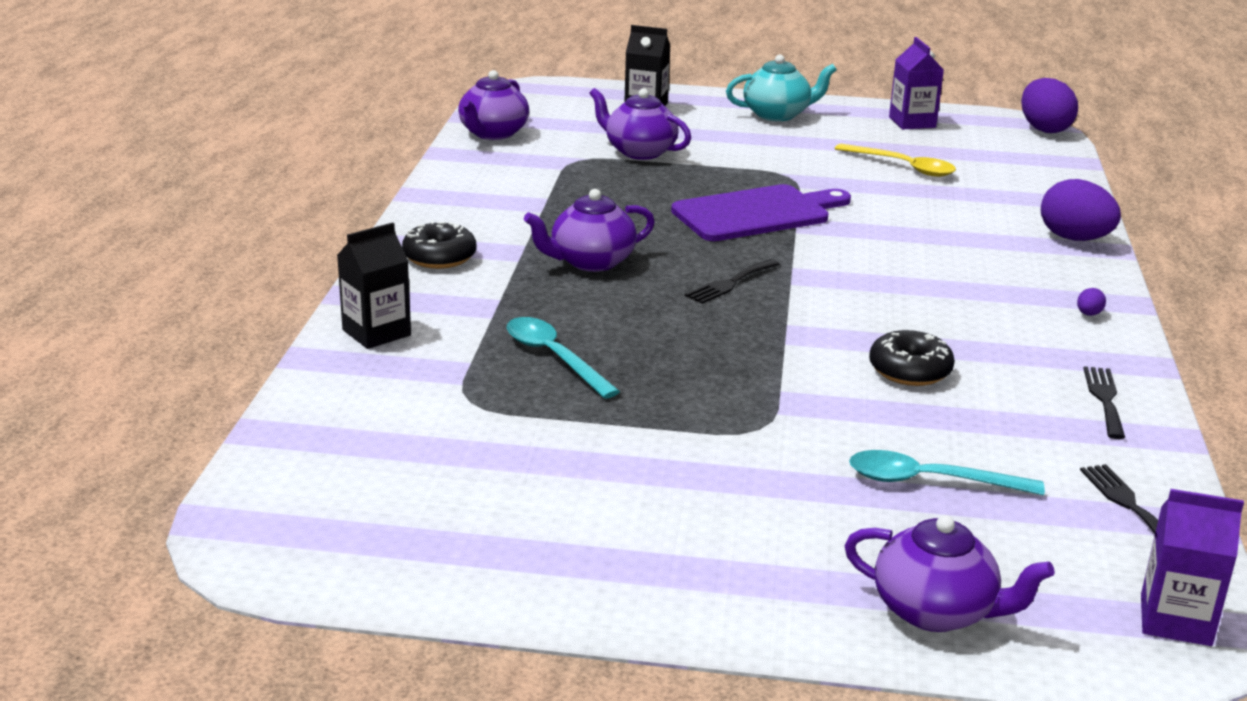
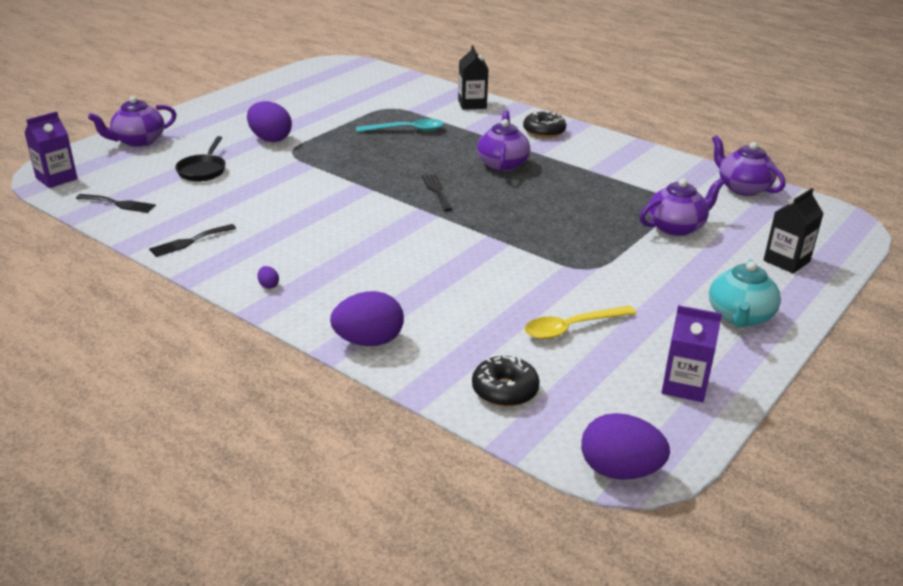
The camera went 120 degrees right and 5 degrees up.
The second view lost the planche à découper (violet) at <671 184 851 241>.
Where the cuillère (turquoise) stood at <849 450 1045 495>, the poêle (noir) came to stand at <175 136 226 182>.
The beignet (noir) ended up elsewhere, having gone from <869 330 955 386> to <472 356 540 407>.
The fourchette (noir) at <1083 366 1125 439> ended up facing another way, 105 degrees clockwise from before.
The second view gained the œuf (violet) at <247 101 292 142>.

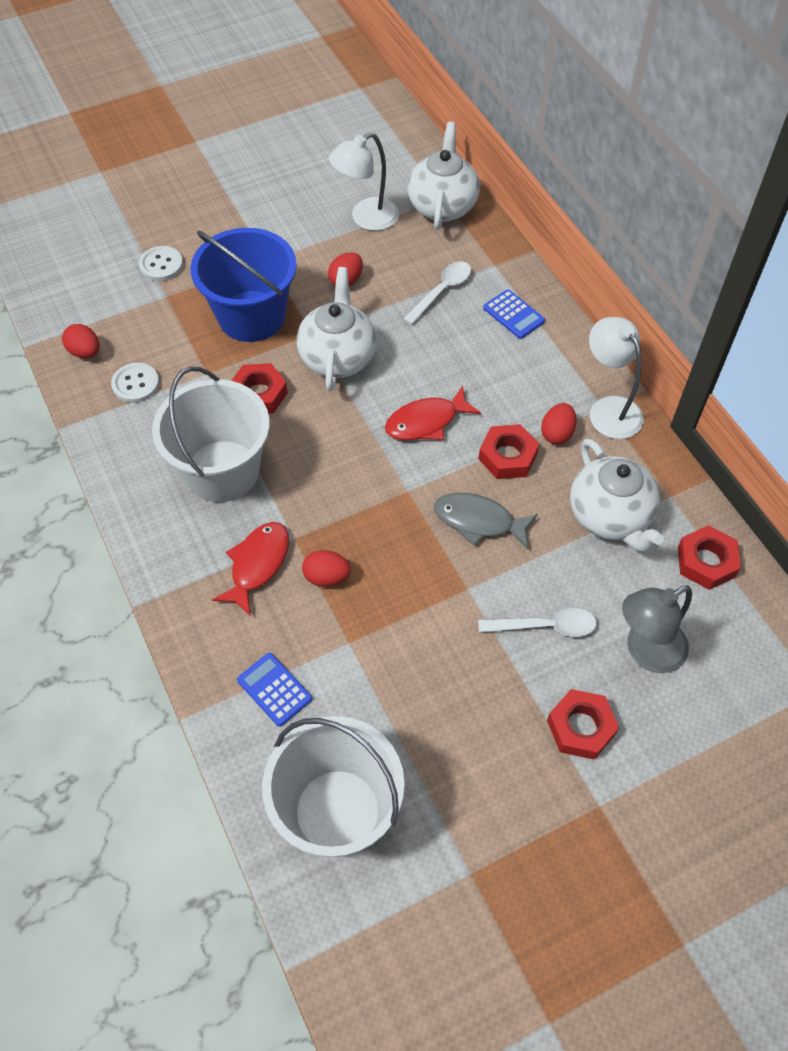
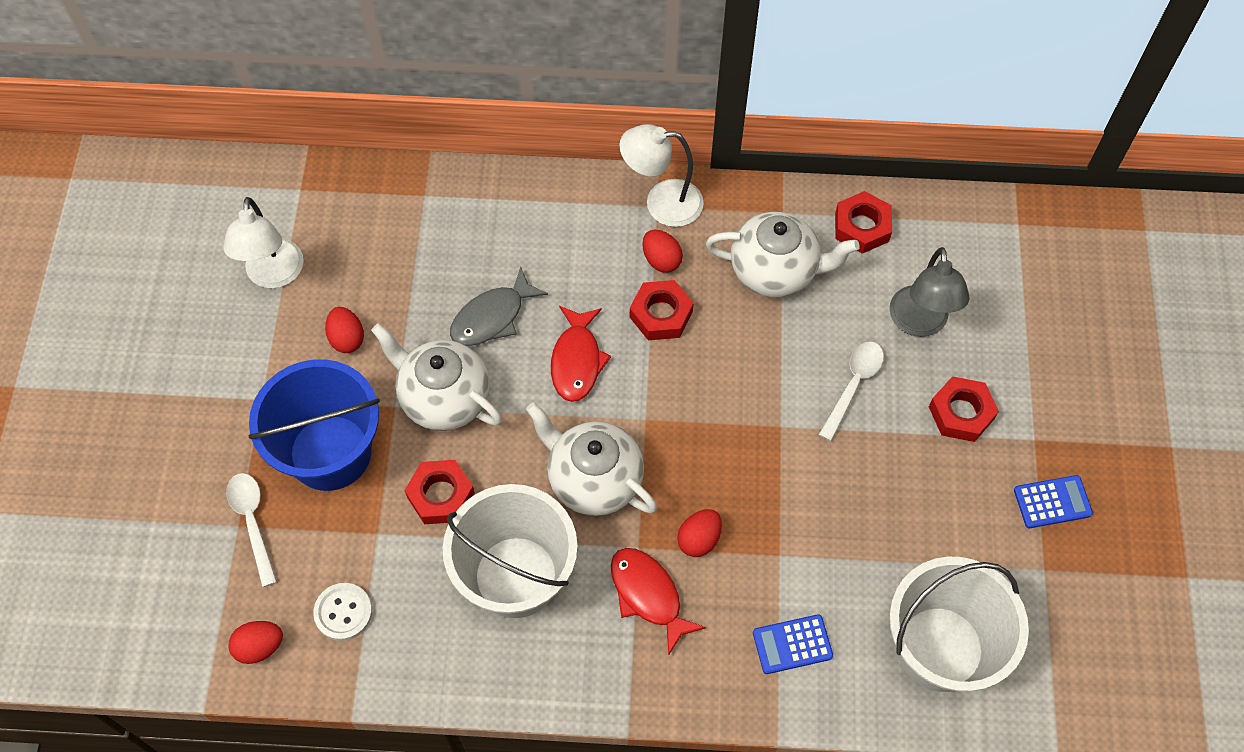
The camera went 60 degrees left and 5 degrees up.
The second view lost the bouton (blanc) at <139 246 183 281>.
The cuillère (blanc) ended up elsewhere, having gone from <403 261 471 325> to <226 473 277 587>.
The théière (blanc) ended up elsewhere, having gone from <407 122 480 230> to <526 402 657 516>.
The poisson (gris) ended up elsewhere, having gone from <434 493 538 549> to <450 267 548 346>.
The calculatrice (bleu) ended up elsewhere, having gone from <483 289 545 339> to <1014 475 1093 528>.

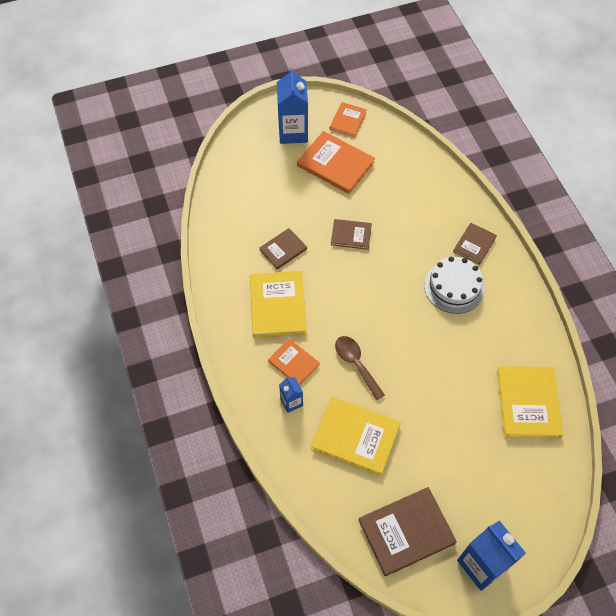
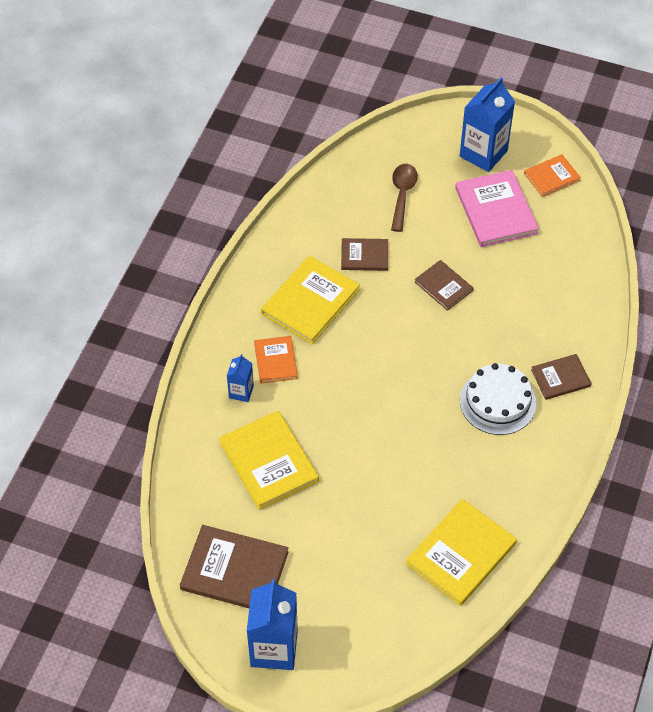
The camera went 40 degrees right and 5 degrees down.
What was the livre (orange) at <297 131 375 194> turned into the livre (rose) at <455 170 539 247>.
The cuillère (marron) ended up elsewhere, having gone from <335 336 385 400> to <391 164 418 232>.

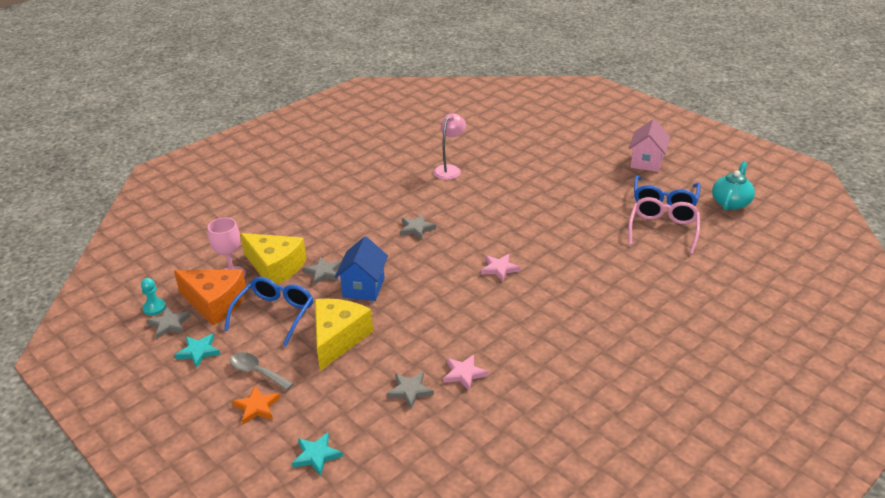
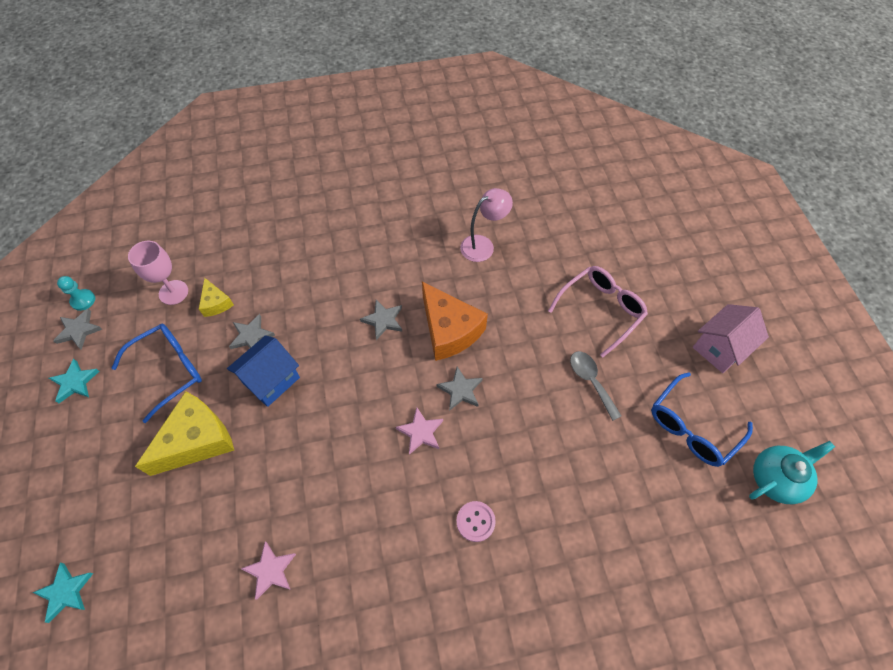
The camera went 30 degrees right and 25 degrees up.
The fromage (orange) ended up elsewhere, having gone from <174 269 246 326> to <422 281 488 361>.
The cuillère (gris) ended up elsewhere, having gone from <230 352 293 391> to <570 351 621 421>.
The second view lost the étoile (orange) at <232 386 280 425>.
The size of the fromage (jaune) at <240 233 306 285> changed by a factor of 0.51.
The étoile (gris) ended up elsewhere, having gone from <387 372 434 409> to <436 367 483 411>.
The lunettes (rose) ended up elsewhere, having gone from <628 197 700 254> to <548 266 648 357>.
The second view gained the bouton (rose) at <456 501 496 542>.

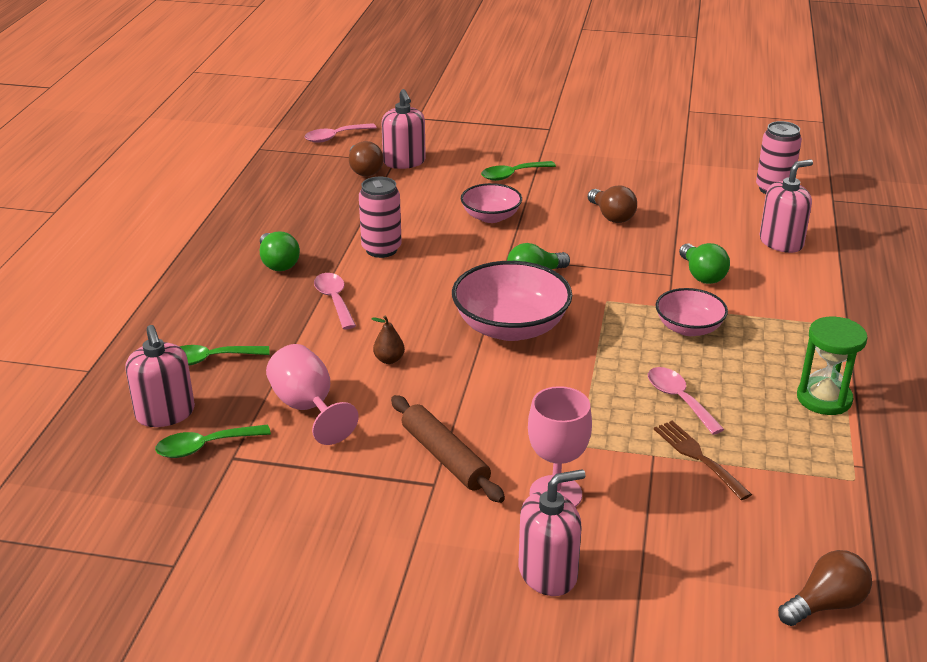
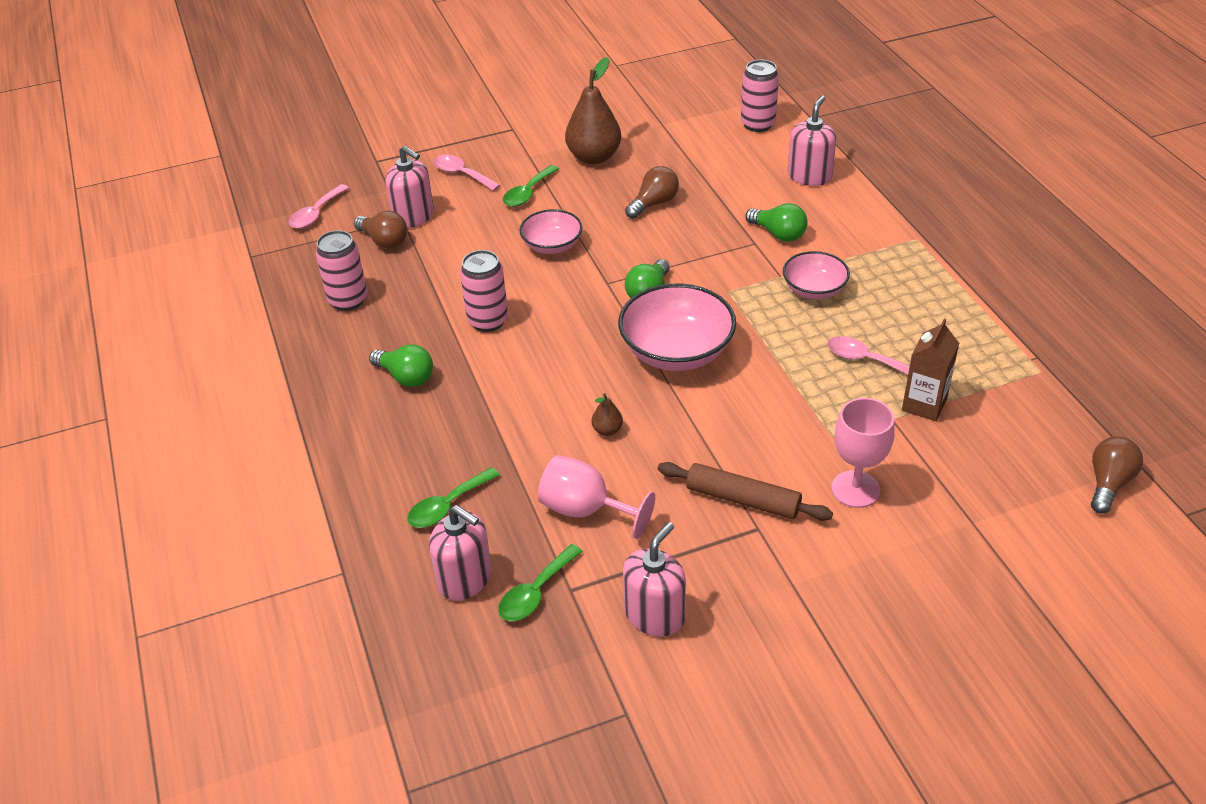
The camera went 30 degrees left and 10 degrees up.
The cuillère (rose) ended up elsewhere, having gone from <314 273 356 329> to <433 155 500 191>.
The distributeur de savon (rose) ended up elsewhere, having gone from <518 469 586 596> to <623 522 686 636>.
The ampoule (marron) at <588 185 637 223> ended up facing another way, 75 degrees counterclockwise from before.
Where the fourchette (marron) stood at <654 421 752 500>, the brique de lait (marron) came to stand at <902 319 959 421>.
The second view lost the sablier (vert) at <797 316 867 415>.
The second view gained the canette (rose) at <316 230 367 311>.
The second view gained the poire (marron) at <565 57 621 164>.

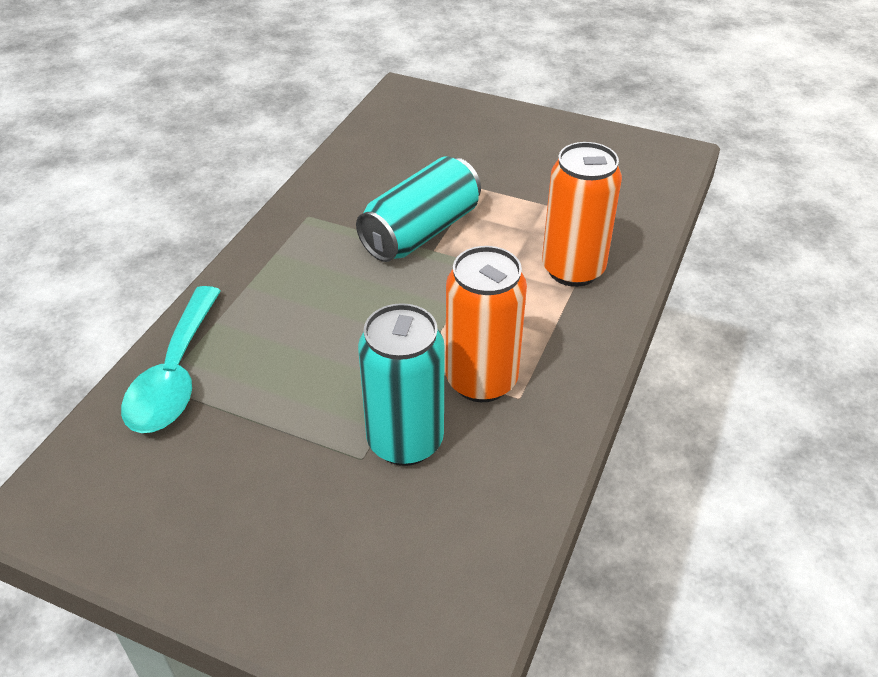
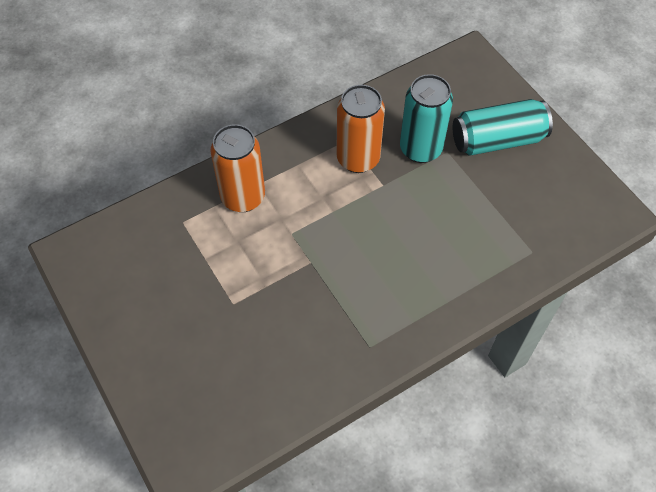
The camera went 145 degrees left and 15 degrees up.
The second view lost the cuillère (turquoise) at <121 286 221 433>.
The canette (turquoise) ended up elsewhere, having gone from <356 156 481 262> to <453 99 553 156>.

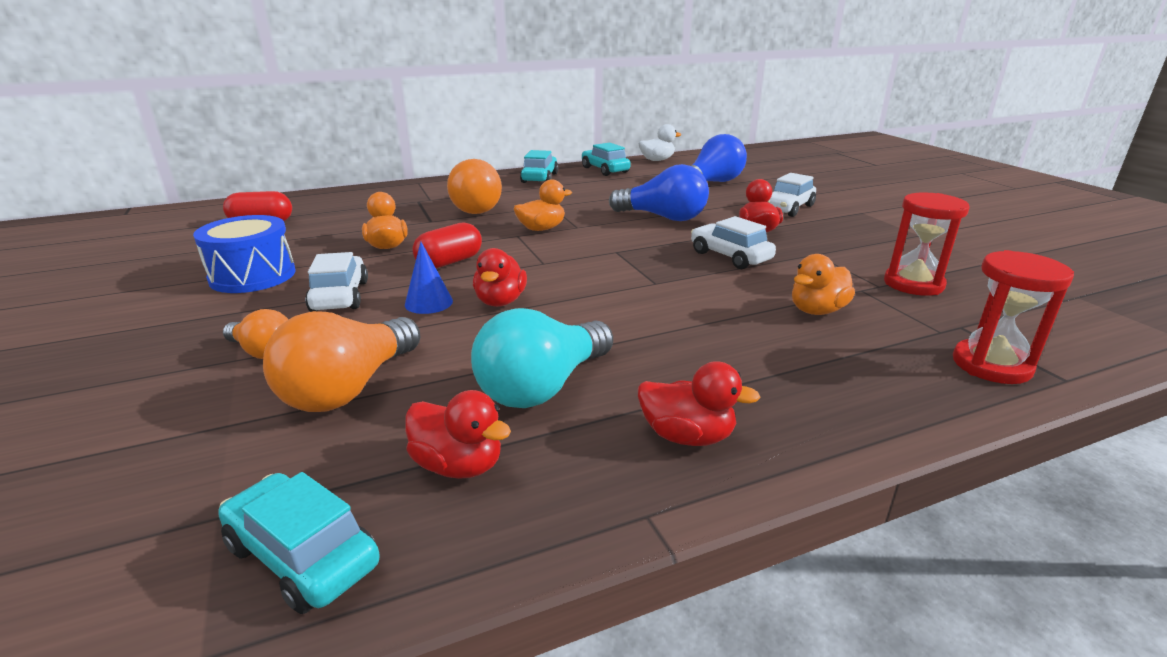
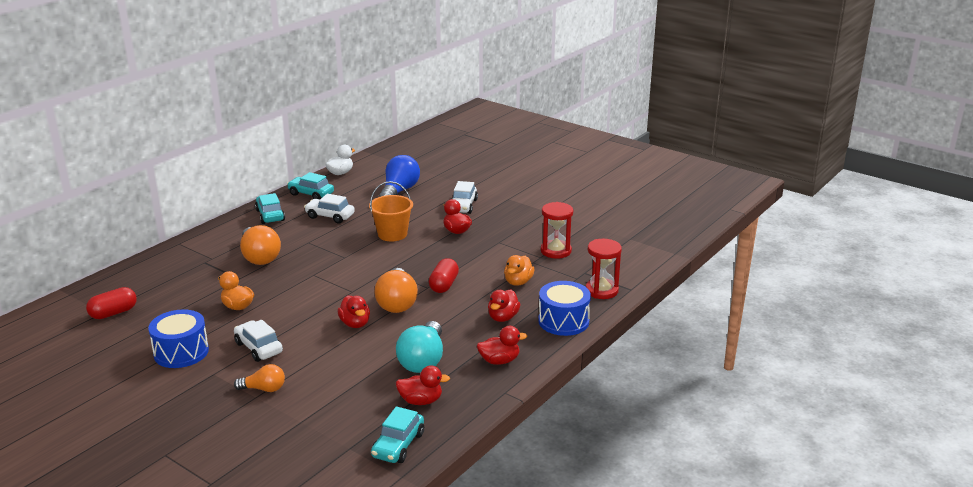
The camera went 30 degrees left and 0 degrees up.
The voiture (turquoise) at <218 472 380 614> ended up facing another way, 75 degrees counterclockwise from before.
The ampoule (orange) ended up elsewhere, having gone from <263 311 420 412> to <375 268 418 313>.
The second view lost the cône (bleu) at <405 242 453 314>.
The gélule (rouge) ended up elsewhere, having gone from <412 222 482 268> to <429 258 459 293>.
The second view lost the canard (orange) at <513 180 572 231>.
Where the ampoule (bleu) stood at <609 164 709 221>, the seau (orange) came to stand at <369 181 413 241>.
The voiture (blanc) ended up elsewhere, having gone from <691 216 776 269> to <304 194 355 223>.
The second view gained the canard (rouge) at <488 289 521 322>.
The second view gained the tambour (bleu) at <538 281 591 336>.

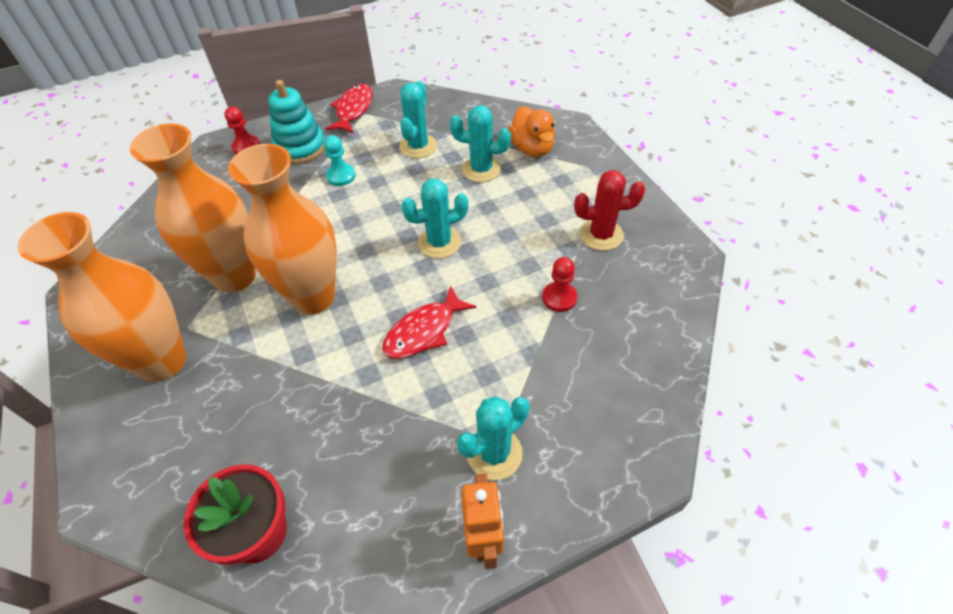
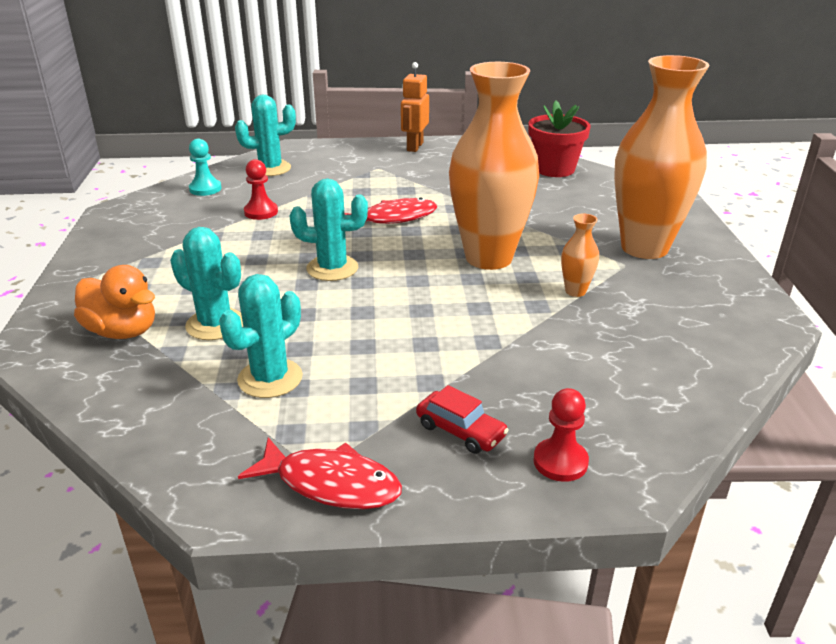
The camera went 160 degrees left and 20 degrees down.
The size of the vase (orange) at <129 123 256 293> changed by a factor of 0.40.
Where the jouet à empiler (turquoise) stood at <268 80 325 164>, the voiture (rouge) came to stand at <416 385 509 454>.
The pion (turquoise) ended up elsewhere, having gone from <324 135 356 186> to <189 139 222 196>.
The poisson (rouge) at <325 84 373 134> ended up facing another way, 105 degrees counterclockwise from before.
The cactus (turquoise) ended up elsewhere, having gone from <457 396 530 480> to <235 95 296 176>.
The canard (orange) at <508 106 555 157> ended up facing another way, 120 degrees clockwise from before.
The second view lost the cactus (rouge) at <574 170 645 251>.

